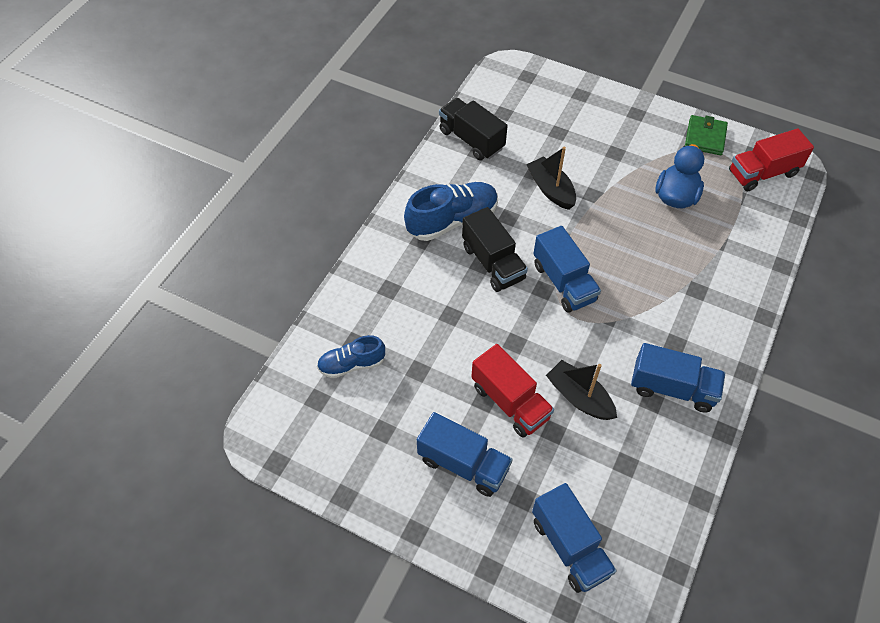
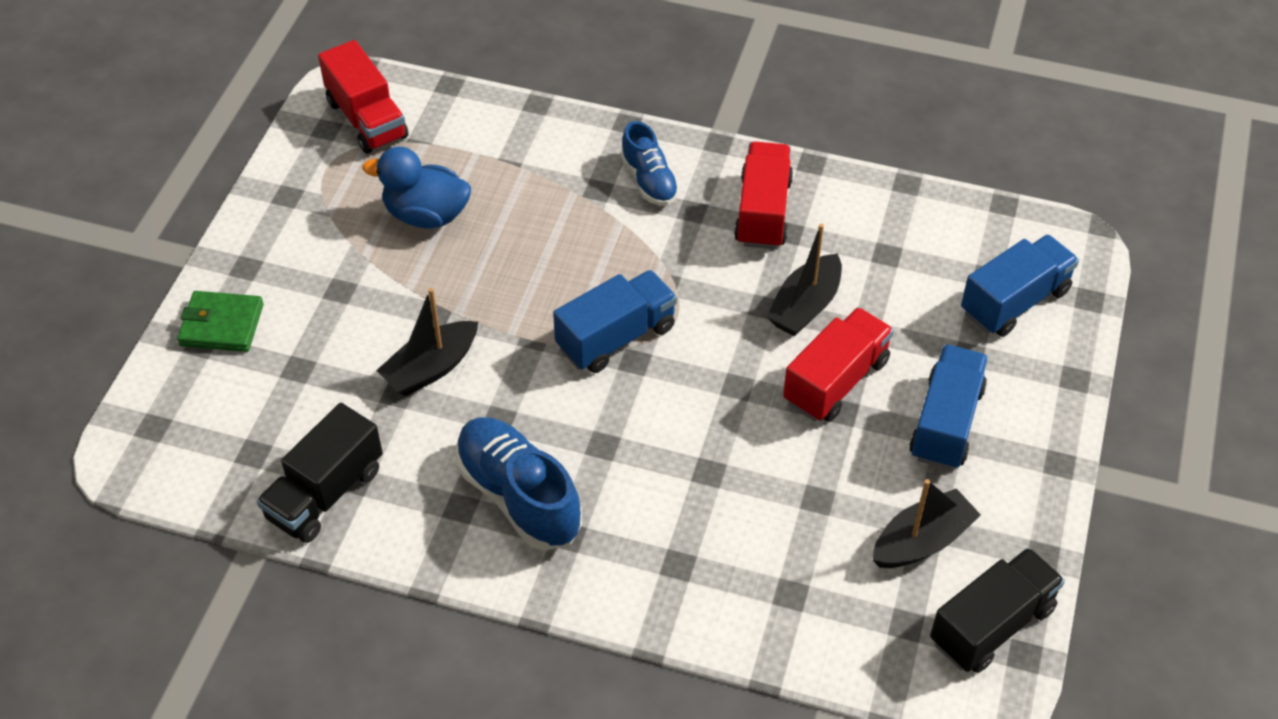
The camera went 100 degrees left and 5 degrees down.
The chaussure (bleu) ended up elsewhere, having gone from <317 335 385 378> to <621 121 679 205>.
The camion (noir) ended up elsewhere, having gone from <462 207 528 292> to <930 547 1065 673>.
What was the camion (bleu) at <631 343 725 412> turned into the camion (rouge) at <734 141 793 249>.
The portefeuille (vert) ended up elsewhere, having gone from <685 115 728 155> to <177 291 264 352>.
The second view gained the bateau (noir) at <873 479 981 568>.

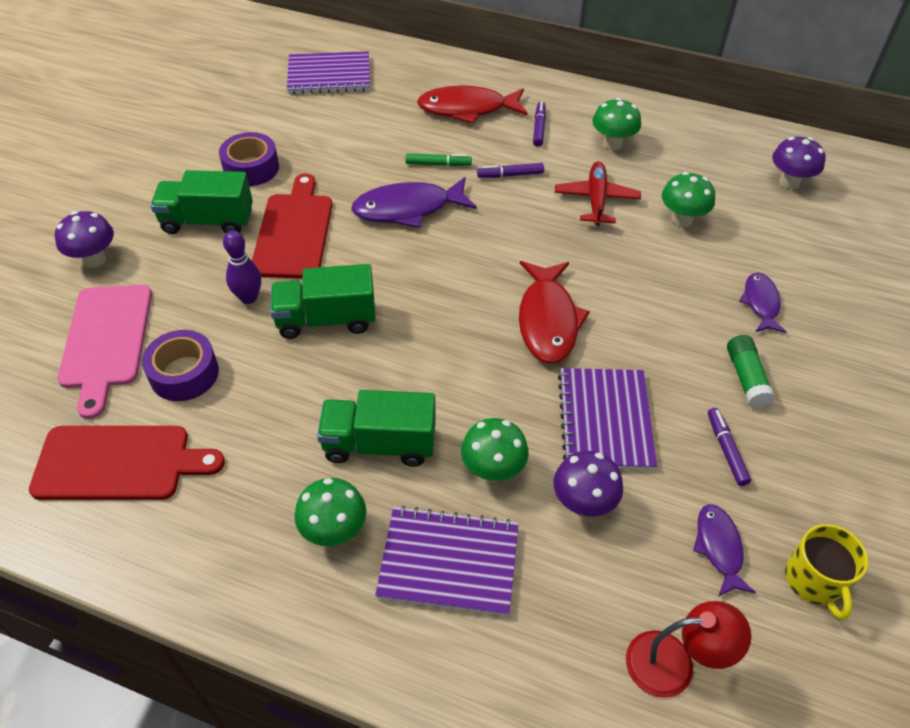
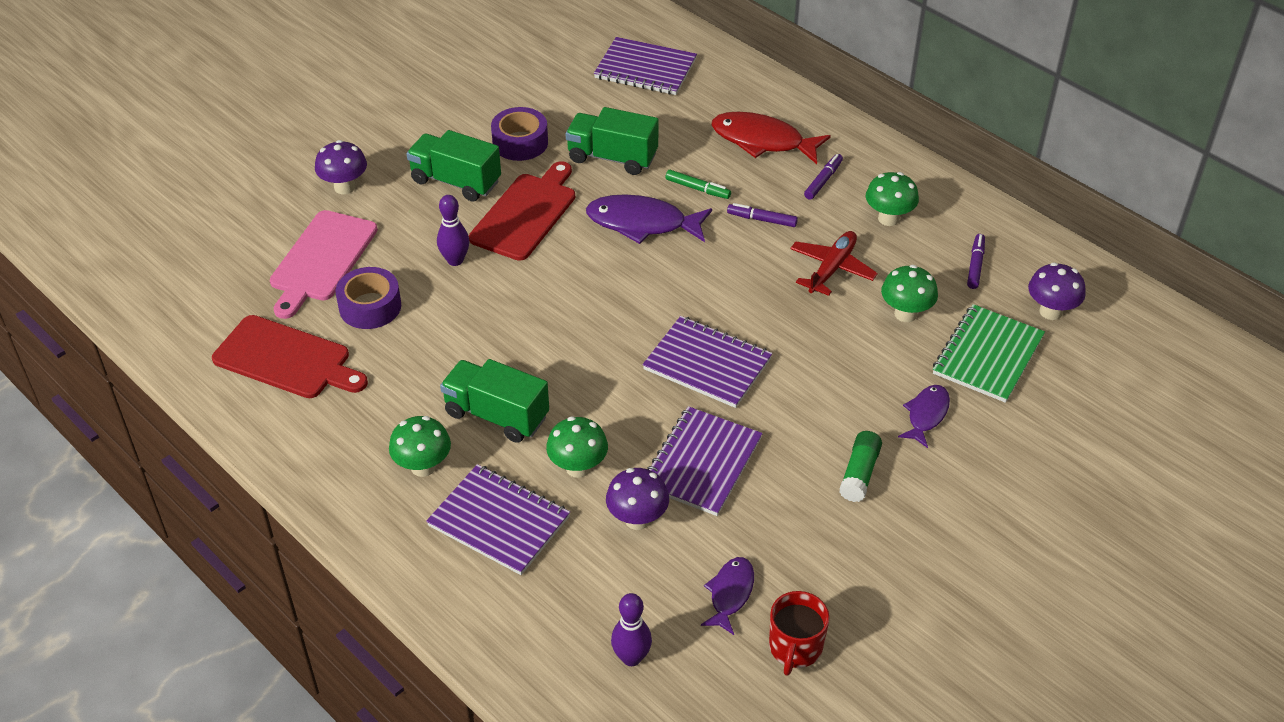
The camera went 25 degrees right and 5 degrees down.
The camion (vert) ended up elsewhere, having gone from <270 264 376 339> to <566 107 659 175>.
Where the poisson (rouge) stood at <519 261 590 364>, the carnet (violet) came to stand at <643 316 773 408>.
Where the lampe (rouge) stood at <626 601 752 698>, the quille (violet) came to stand at <611 593 652 666>.
The feutre (violet) ended up elsewhere, having gone from <708 408 751 486> to <967 234 985 289>.
What was the tasse (jaune) at <785 524 868 620> turned into the tasse (rouge) at <769 591 830 676>.
The second view gained the carnet (vert) at <933 304 1045 403>.

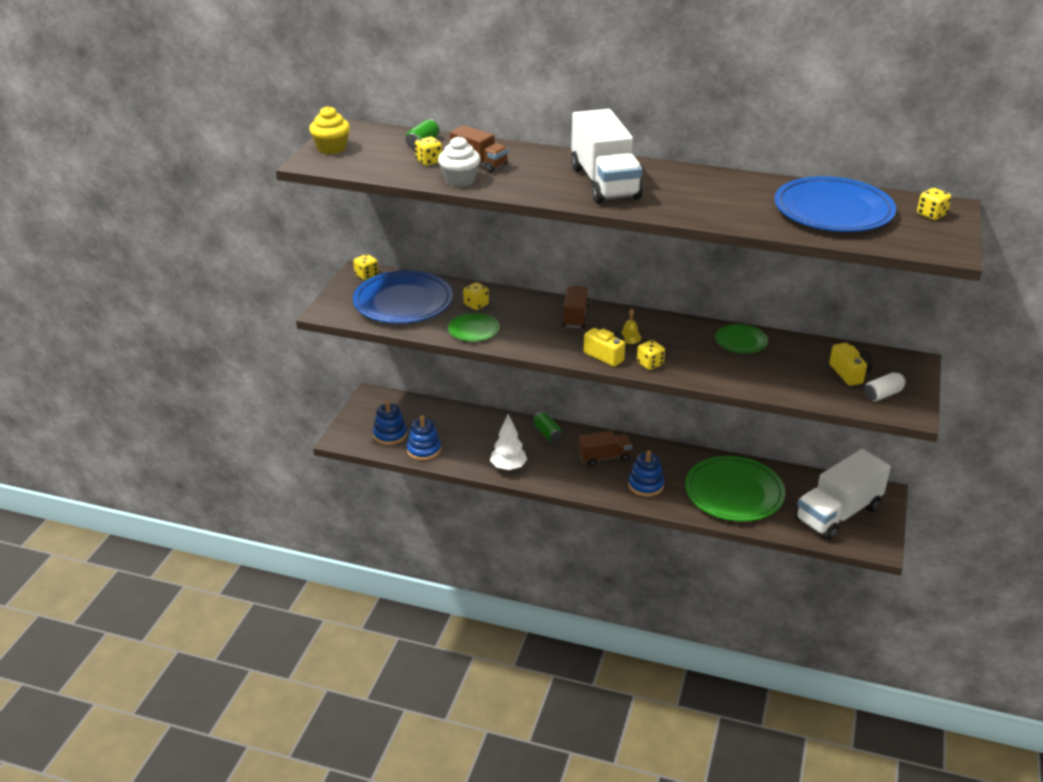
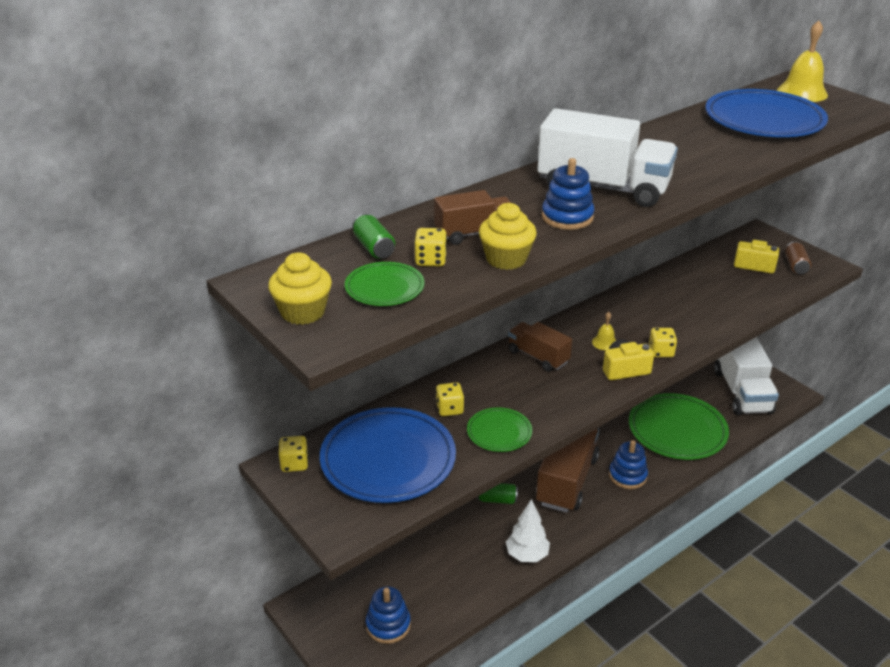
The camera went 55 degrees left and 0 degrees up.
The jouet à empiler (bleu) ended up elsewhere, having gone from <406 415 441 461> to <542 158 594 230>.
What was the muffin (blanc) at <438 136 480 187> turned into the muffin (jaune) at <479 203 537 270>.
The size of the camion (marron) at <579 431 632 466> changed by a factor of 1.80.
The assiette (vert) ended up elsewhere, having gone from <715 324 768 353> to <345 262 425 306>.
What was the canette (blanc) at <864 373 906 401> turned into the canette (marron) at <785 242 811 274>.
Where the dé (jaune) stood at <917 188 951 220>, the cloche (jaune) came to stand at <777 21 828 102>.

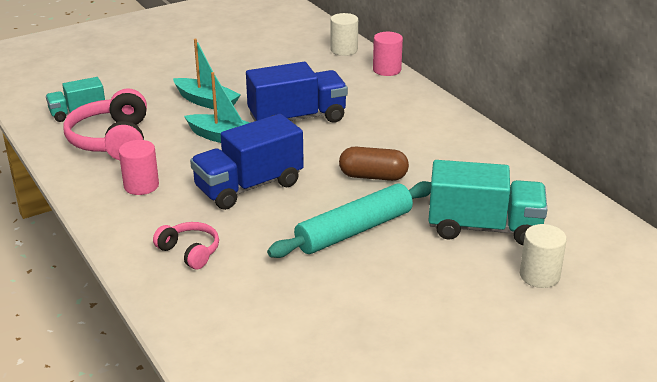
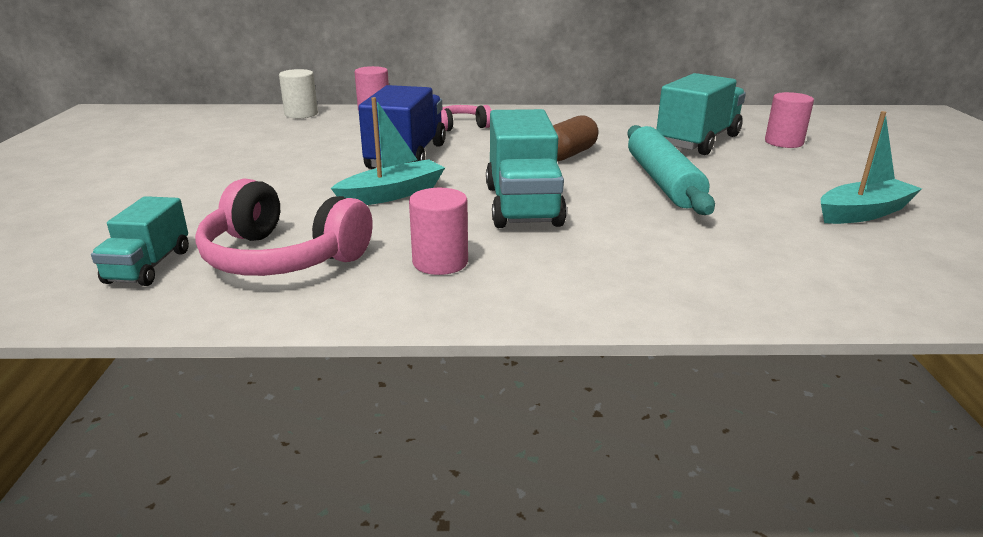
The camera went 60 degrees left and 5 degrees down.
The casque audio (rose) ended up elsewhere, having gone from <153 222 219 269> to <441 105 492 131>.
The bateau (turquoise) ended up elsewhere, having gone from <173 39 241 109> to <821 111 922 224>.
What was the camion (bleu) at <190 114 304 210> turned into the camion (turquoise) at <486 109 567 228>.
What was the cylindre (blanc) at <520 224 567 288> turned into the cylindre (rose) at <765 92 814 148>.

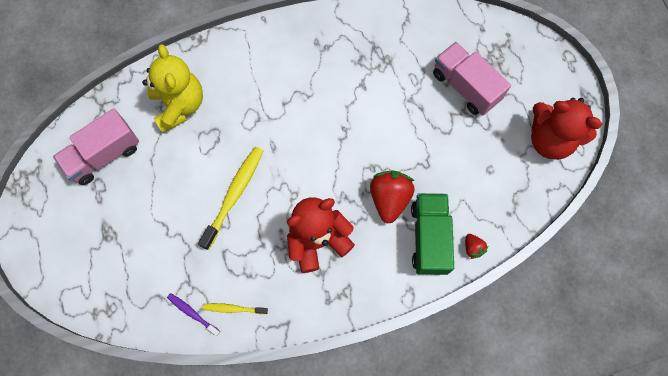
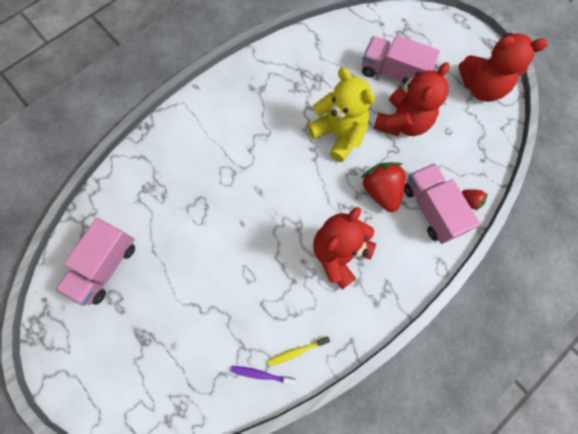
The camera went 25 degrees left and 0 degrees up.
The ours en peluche (jaune) ended up elsewhere, having gone from <142 44 203 133> to <307 68 375 162>.
The second view lost the brosse à dents (jaune) at <198 147 263 250>.
What was the camion (vert) at <411 193 454 275> turned into the camion (rose) at <404 163 480 244>.
The second view gained the ours en peluche (rouge) at <374 62 450 136>.

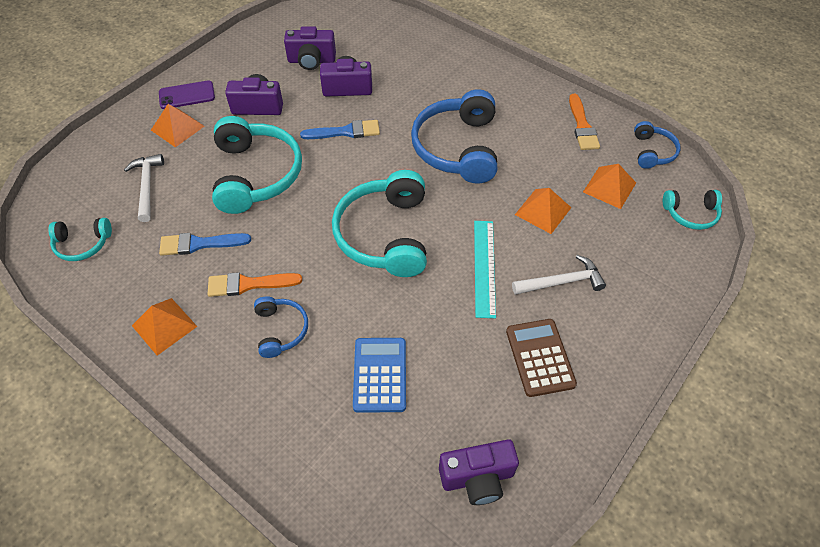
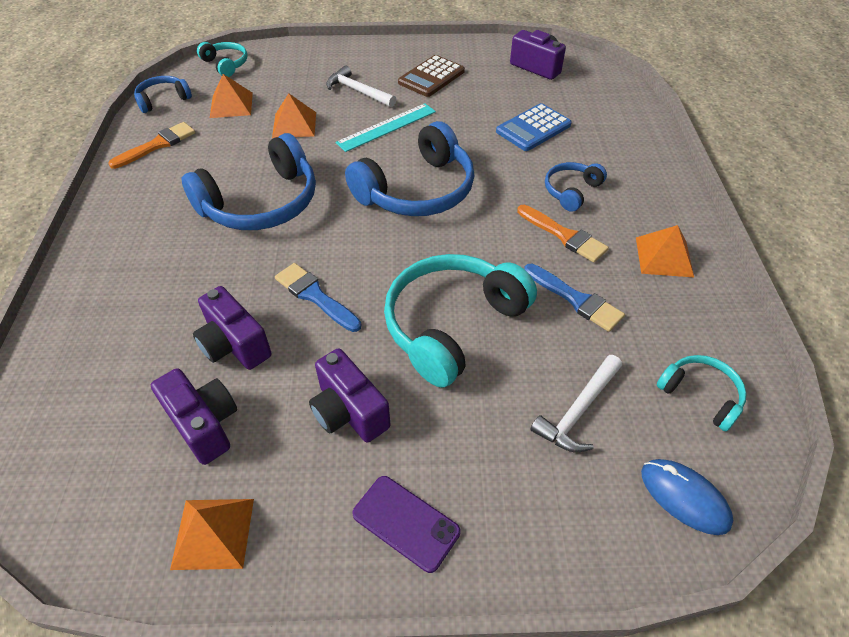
The camera went 130 degrees left and 5 degrees down.
The pyramide (orange) ended up elsewhere, having gone from <151 104 204 147> to <170 499 254 570>.
What was the casque audio (turquoise) at <332 170 427 277> turned into the casque audio (bleu) at <345 121 474 216>.
The second view gained the souris (bleu) at <641 459 733 535>.

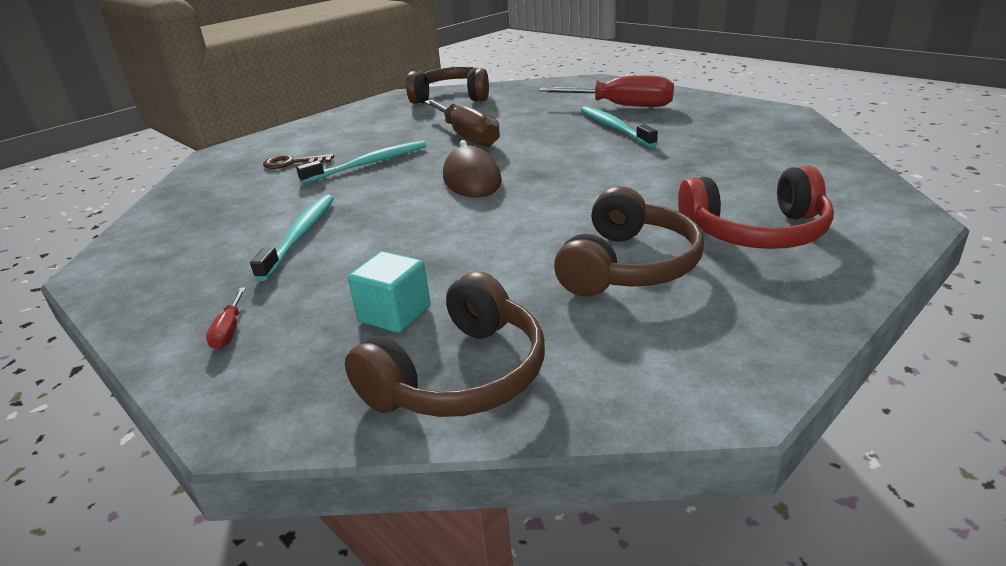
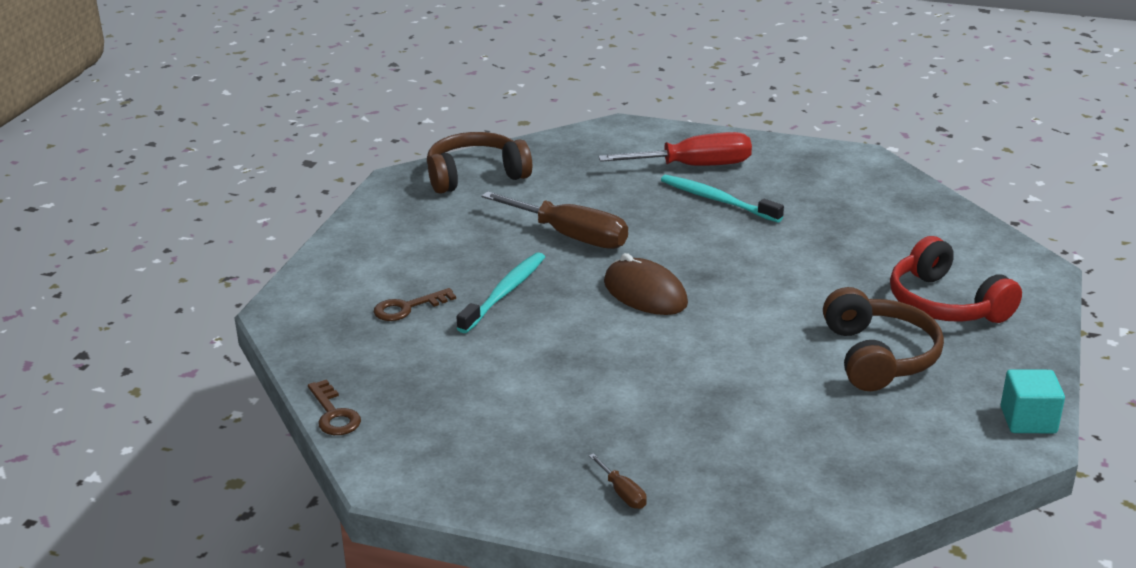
The camera went 30 degrees left and 0 degrees up.
What was the tournevis (rouge) at <206 287 246 349> turned into the tournevis (marron) at <589 453 647 509>.
The second view lost the brosse à dents (turquoise) at <250 195 334 281>.
The second view lost the casque audio (marron) at <345 271 545 417>.
The cube (turquoise) ended up elsewhere, having gone from <348 251 430 333> to <1001 369 1065 433>.
The casque audio (rouge) at <678 166 834 249> ended up facing another way, 90 degrees clockwise from before.
The second view gained the clé (marron) at <308 379 361 435>.

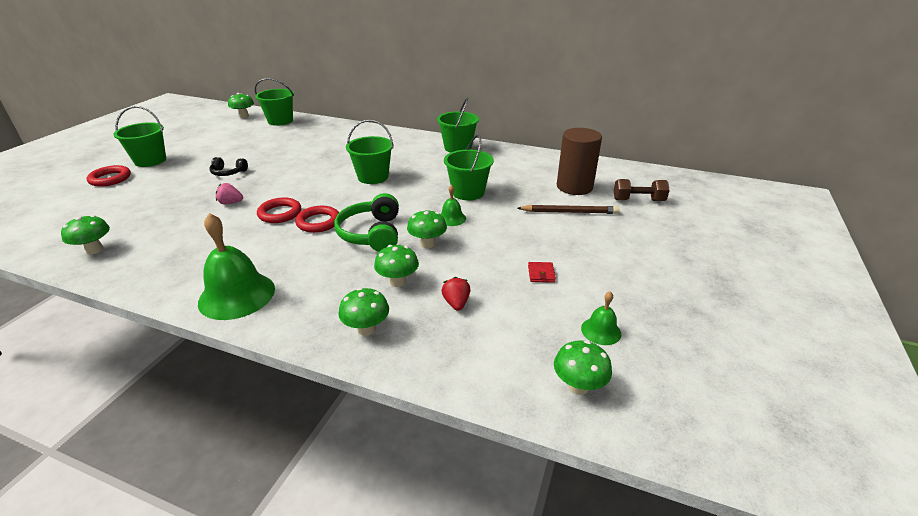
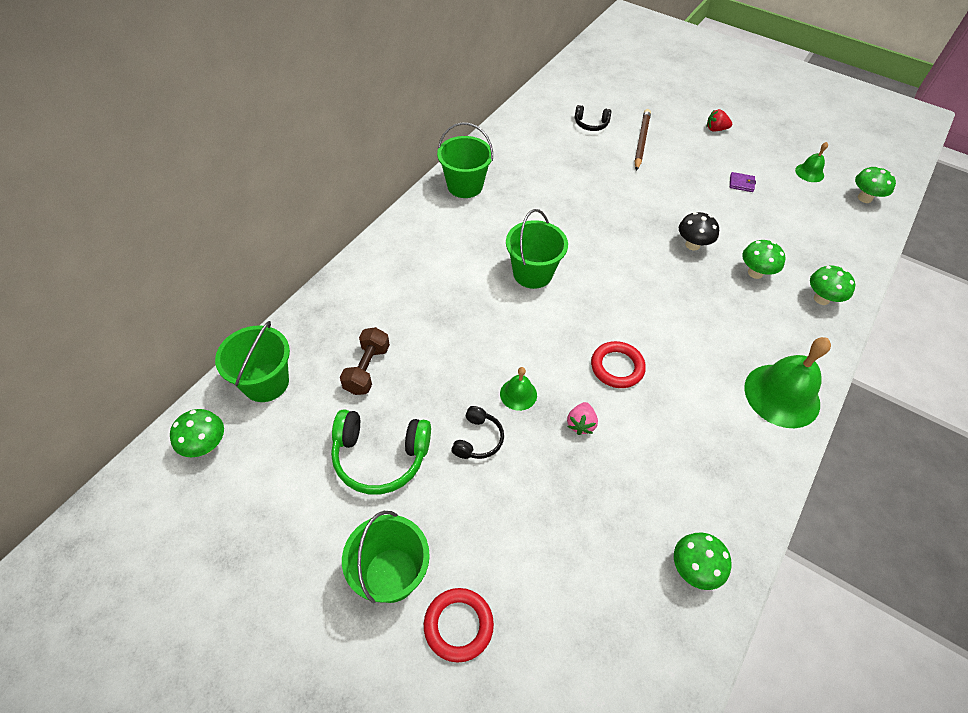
The camera went 80 degrees left and 20 degrees up.
The second view lost the anneau (rouge) at <295 206 339 233>.
The casque audio (vert) ended up elsewhere, having gone from <334 193 399 252> to <331 409 431 494>.
What was the champignon (vert) at <407 210 447 248> turned into the champignon (noir) at <679 212 719 251>.
The cloche (vert) ended up elsewhere, having gone from <441 184 466 226> to <500 367 537 411>.
The fraise (rouge) ended up elsewhere, having gone from <441 277 471 311> to <707 109 732 132>.
The second view lost the seau (vert) at <444 134 494 200>.
What was the portefeuille (rouge) at <528 262 556 283> turned into the portefeuille (violet) at <730 172 756 192>.
Where the cylindre (marron) stood at <557 128 602 195>, the casque audio (noir) came to stand at <574 105 611 131>.
The haltère (marron) ended up elsewhere, having gone from <614 179 670 201> to <340 327 390 395>.

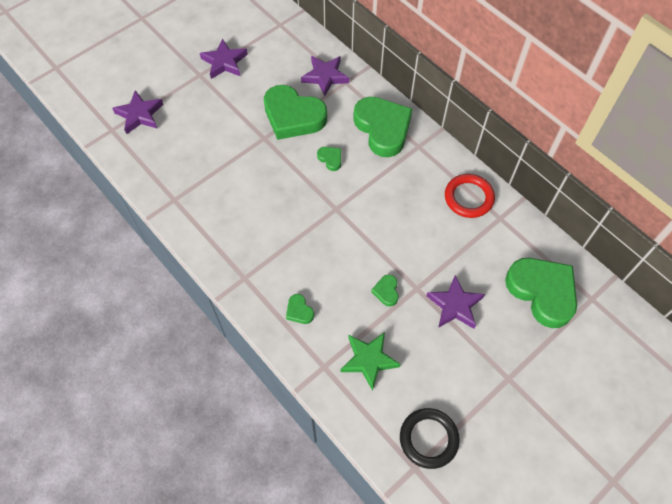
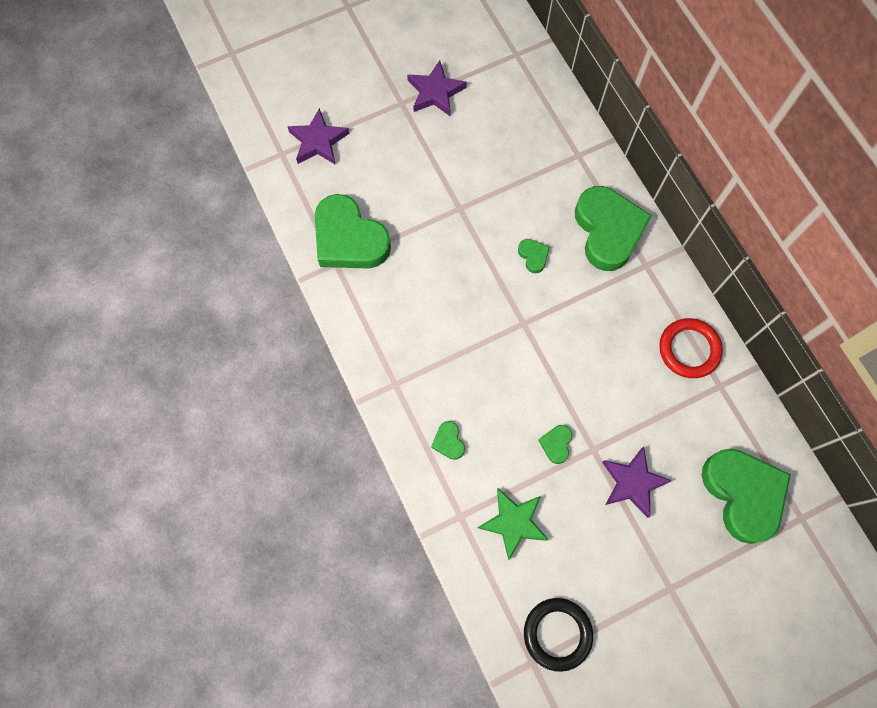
The camera went 15 degrees right and 10 degrees up.
The cœur (vert) ended up elsewhere, having gone from <264 85 327 140> to <314 194 391 269>.
The second view lost the étoile (violet) at <301 56 349 96>.

